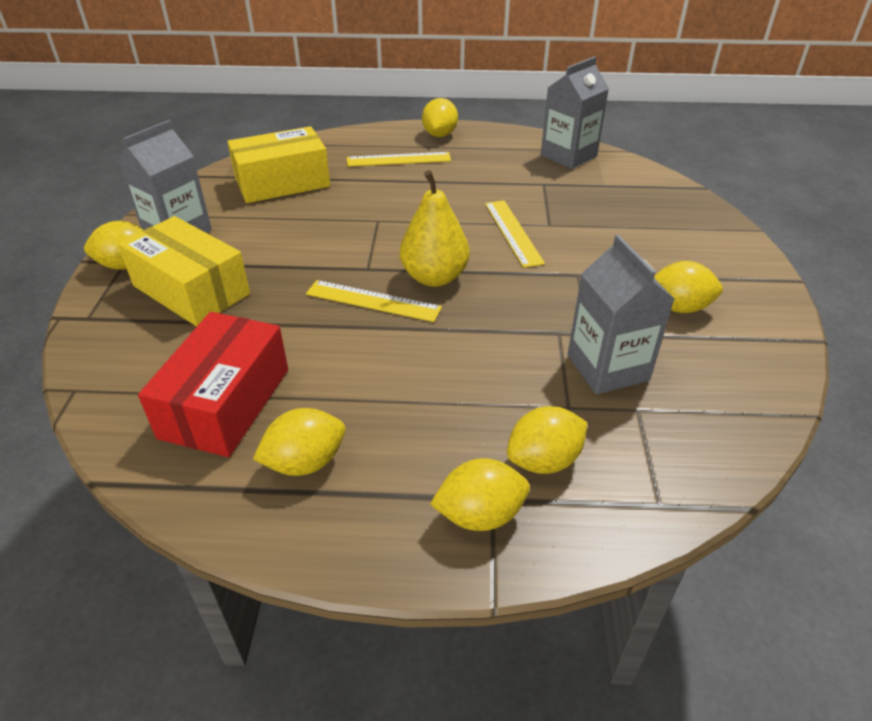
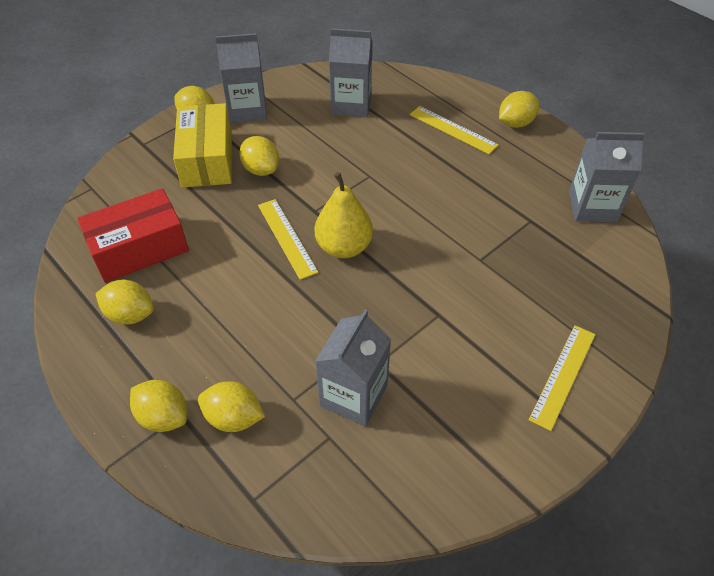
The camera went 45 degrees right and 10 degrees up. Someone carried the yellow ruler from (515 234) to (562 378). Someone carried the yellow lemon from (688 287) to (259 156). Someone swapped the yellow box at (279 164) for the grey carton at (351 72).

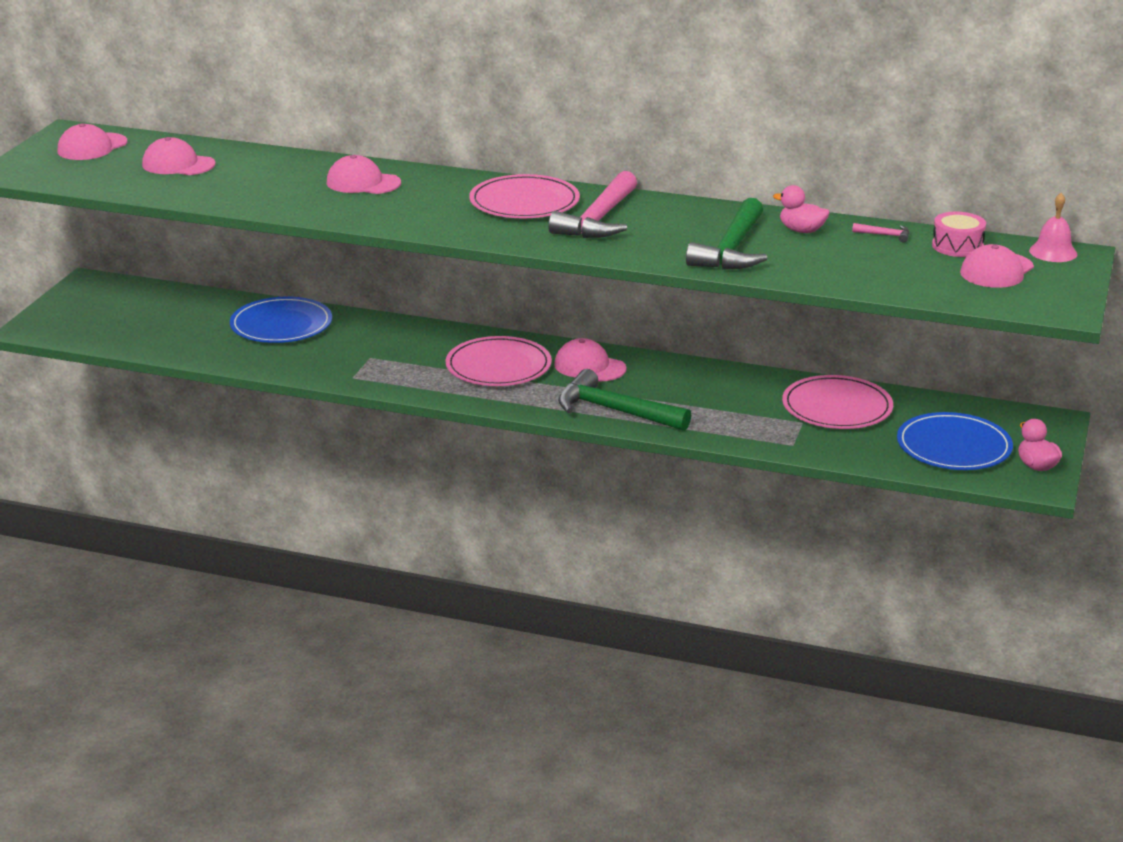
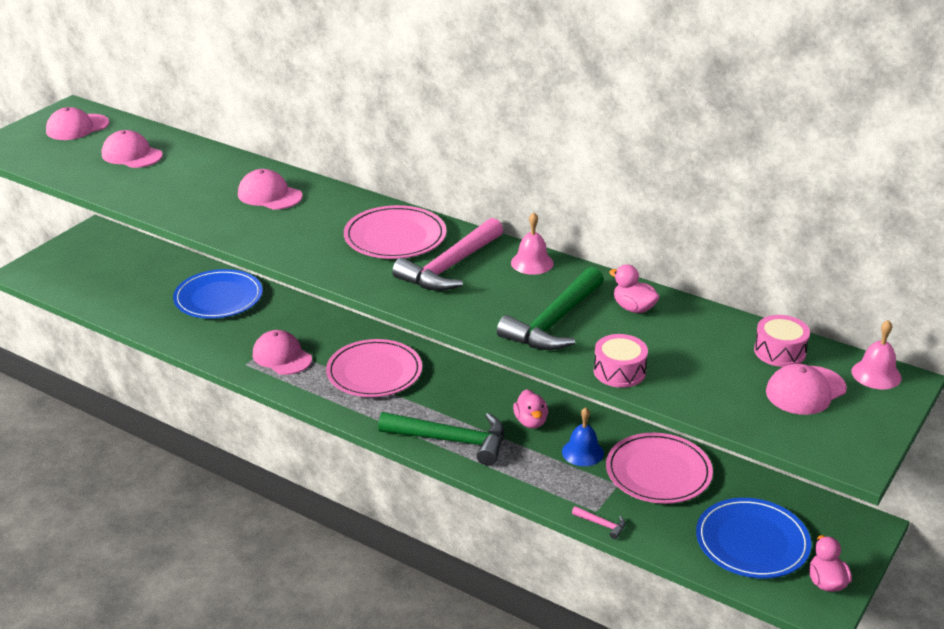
The camera went 15 degrees right and 5 degrees up. Someone put down the pink bell at (532 243). Someone put down the pink duck at (530 409). Someone put down the blue bell at (583 436). Someone put down the pink drum at (620 361). Someone carried the pink cap from (590 359) to (282 352). Someone carried the pink hammer from (880 232) to (598 522). Someone rotated the green hammer at (624 400) by 150 degrees clockwise.

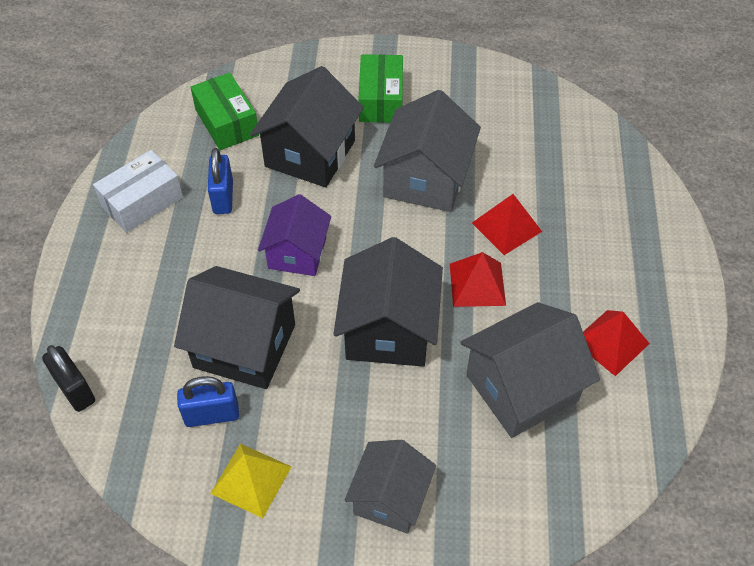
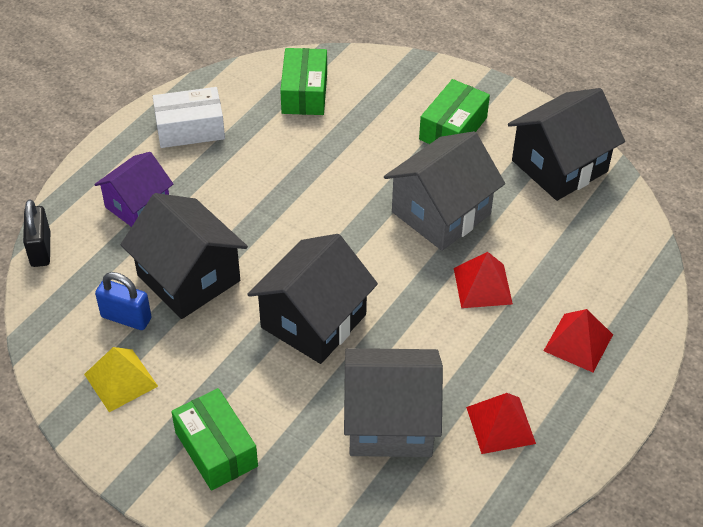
The camera went 30 degrees right and 5 degrees down. Someone took away the blue padlock at (220 181). Someone carried the black house from (307 126) to (566 144). Someone carried the purple house from (294 235) to (133 189). Someone carried the red pyramid from (478 279) to (578 340). Someone swapped the grey house at (390 486) for the green box at (214 439).

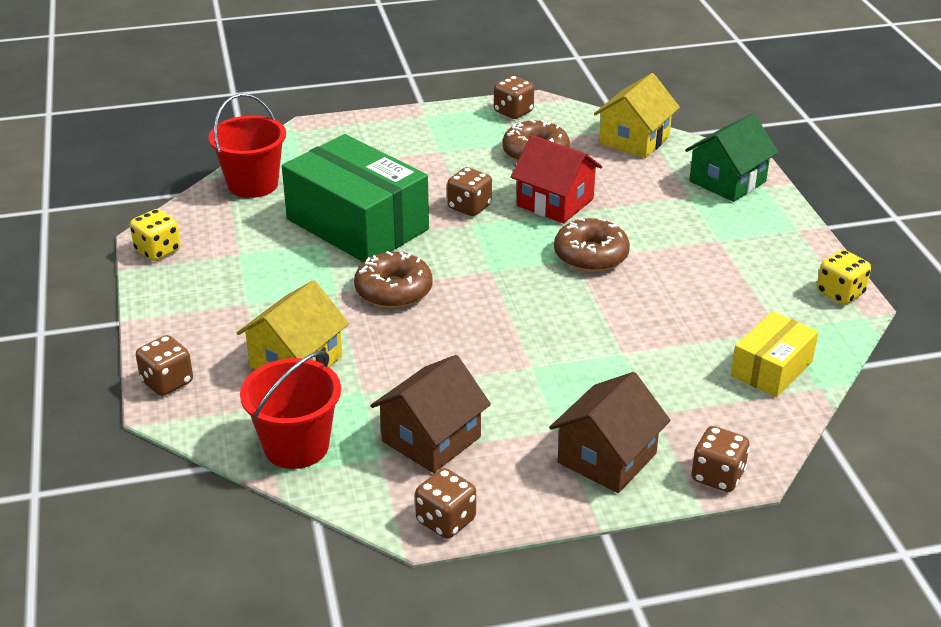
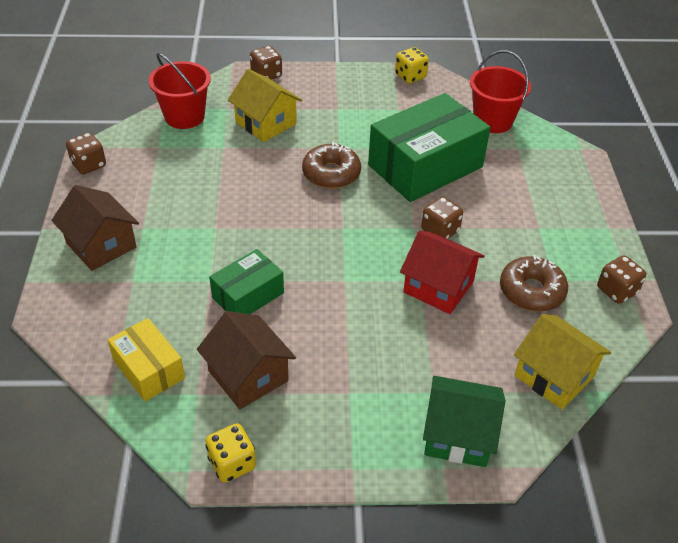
The camera went 100 degrees right and 10 degrees up. Someone took away the brown donut at (592 245). Someone took away the brown dice at (720 459). Someone put down the green box at (246 281). Someone carried the brown house from (430 414) to (246 360). Someone rotated the red house at (556 179) by 75 degrees clockwise. Someone rotated the green house at (732 158) by 45 degrees counterclockwise.

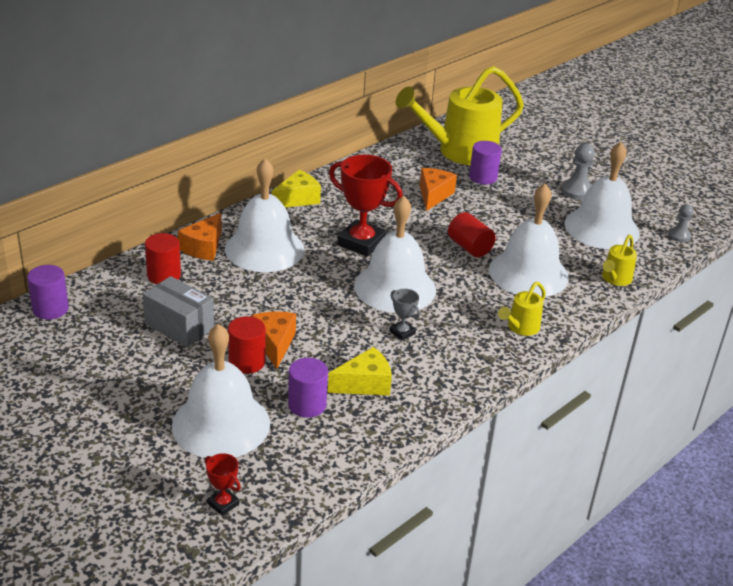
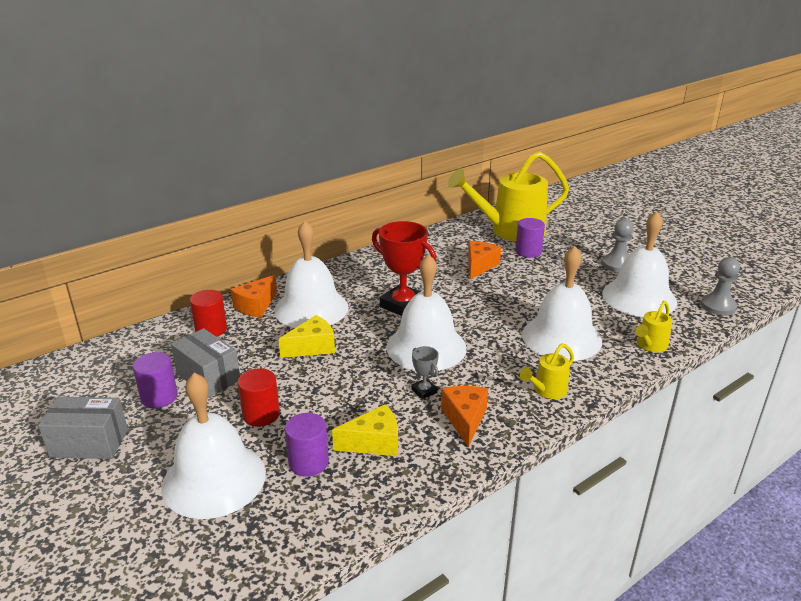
The camera went 10 degrees right and 5 degrees down. Someone took away the red trophy at (223 484). Someone took away the red cylinder at (472 234). Someone put down the grey box at (83 428). Someone carried the purple cylinder from (48 292) to (155 380). Someone carried the orange cheese from (273 340) to (464 416). Someone carried the yellow cheese from (296 188) to (306 336). Someone scaled the grey pawn at (680 223) by 1.53.

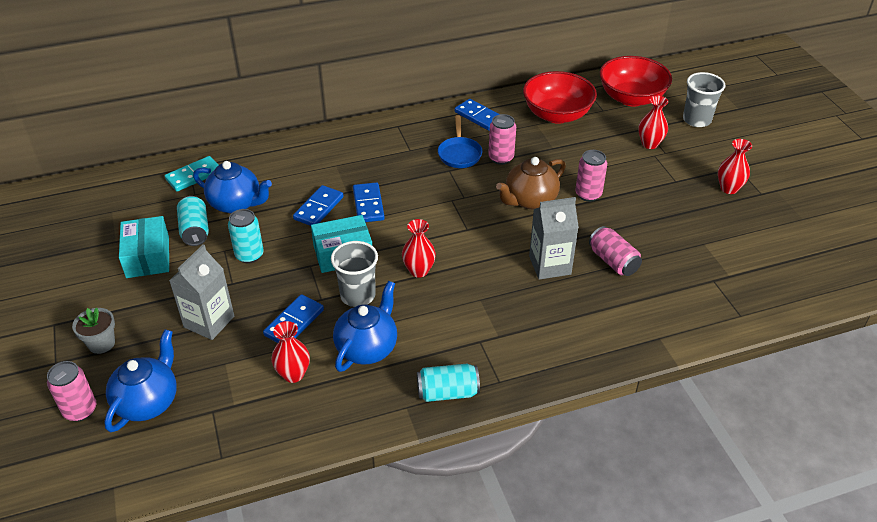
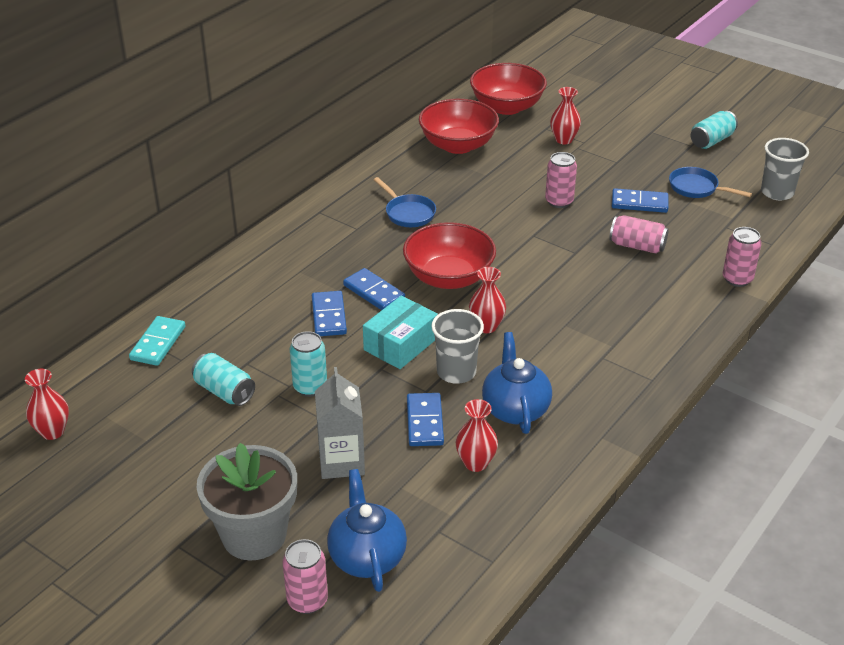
The camera went 35 degrees left and 5 degrees down. Someone took away the turquoise box at (144 247). Someone took away the blue teapot at (232 187). Someone took away the brown teapot at (531 183). Someone took away the grey carton at (554 238). Someone put down the red bowl at (449 255). Someone put down the blue pan at (710 182). Someone carried the turquoise can from (448 383) to (714 130). Someone carried the blue domino from (477 115) to (640 200). Someone carried the pink can from (502 139) to (742 257). Someone carried the grey cup from (704 99) to (785 169). Someone carried the red vase from (735 166) to (47 404). Someone scaled the grey flower pot at (93 331) by 2.01.

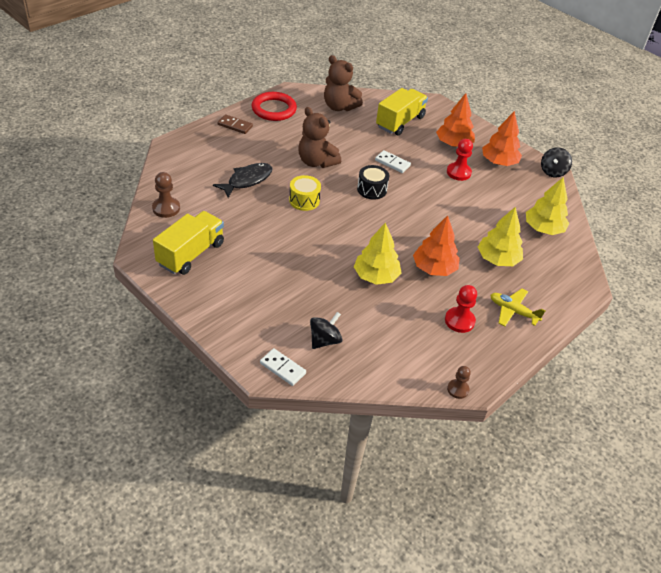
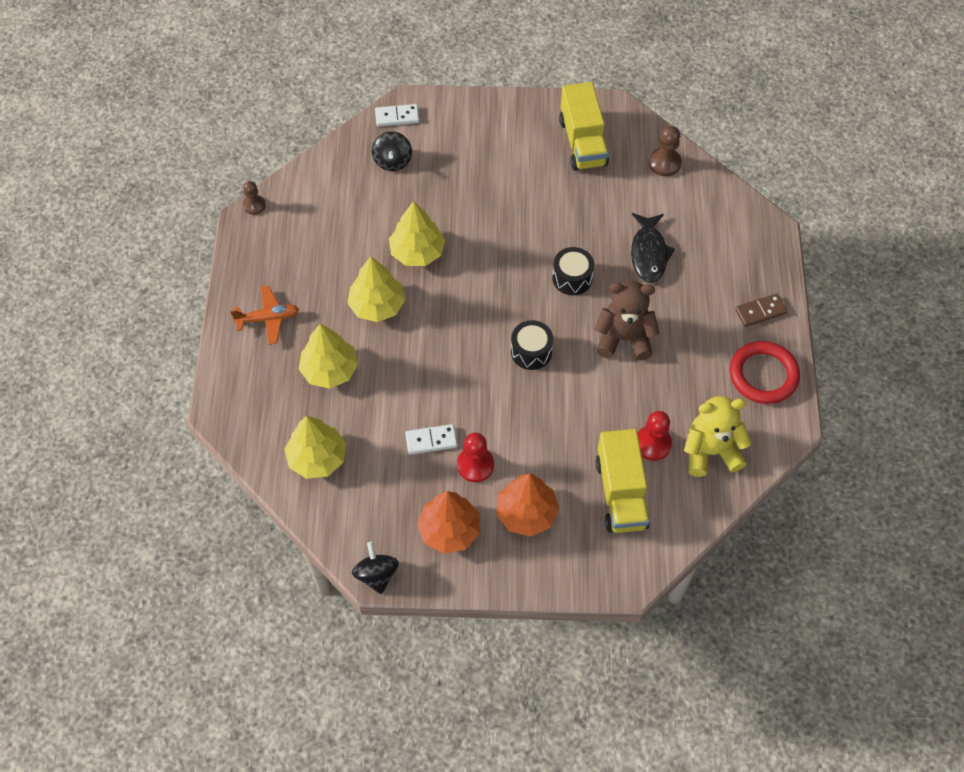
The camera went 140 degrees right and 15 degrees up. Someone carried the white domino from (393 161) to (431 439). Someone carried the red pawn from (461 309) to (655 436). Someone repainted the yellow drum at (305 193), which became the black drum at (573 271). Someone repainted the brown teddy bear at (343 83), which became the yellow teddy bear at (718 436). Someone repainted the orange tree at (436 245), which became the yellow tree at (376 289). Someone repainted the yellow plane at (517 307), which became the orange plane at (264 315).

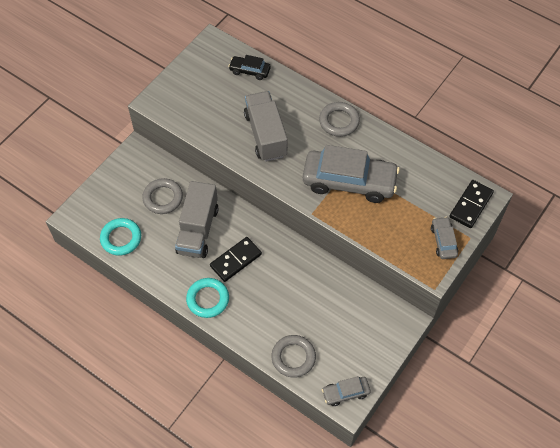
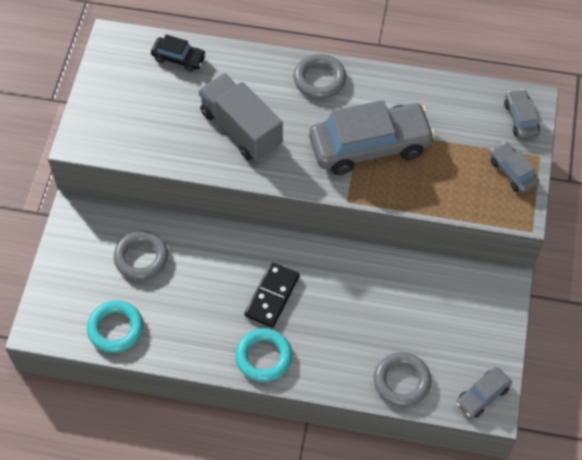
The camera went 25 degrees left and 0 degrees up. Someone took away the grey truck at (197 219). Someone swapped the black domino at (472 204) for the grey car at (522 114). Someone rotated the black car at (249 67) by 150 degrees counterclockwise.

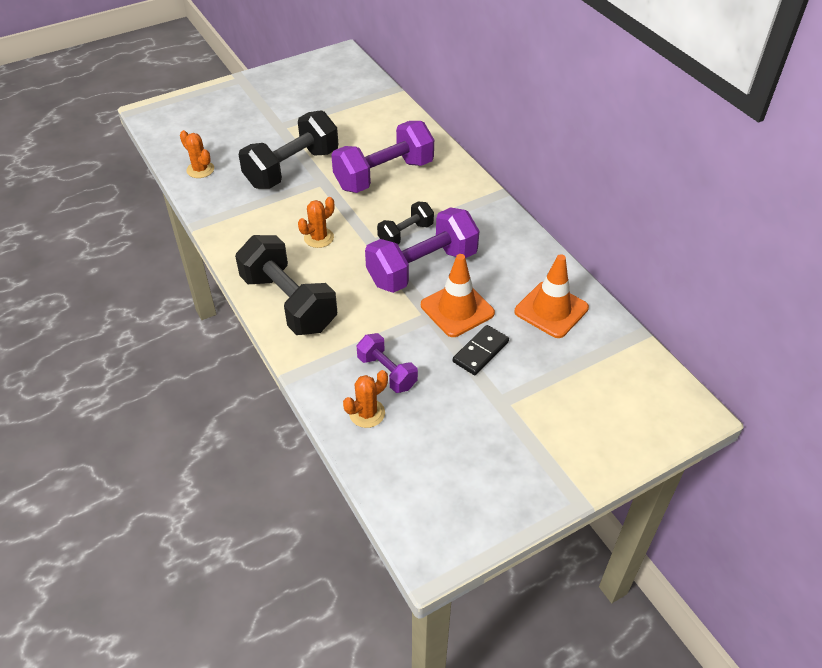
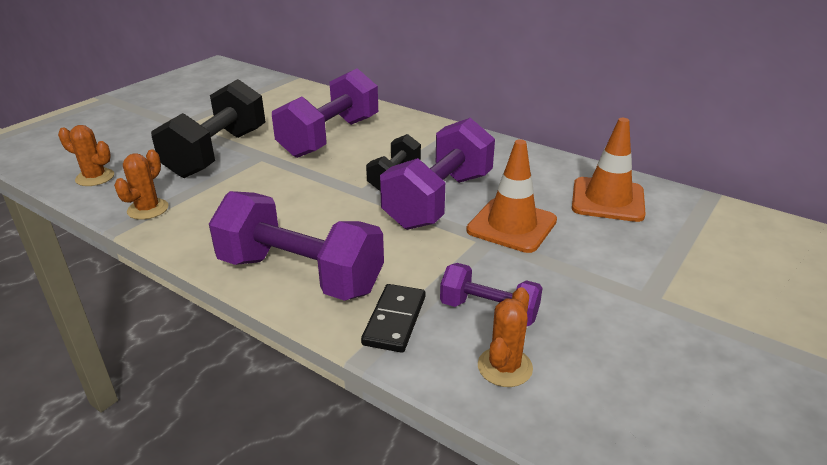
The camera went 25 degrees left and 15 degrees down. Someone carried the orange cactus from (316 222) to (141 184). Someone carried the black domino from (481 350) to (393 318). Someone repainted the black dumbbell at (286 285), which became the purple dumbbell at (296 246).

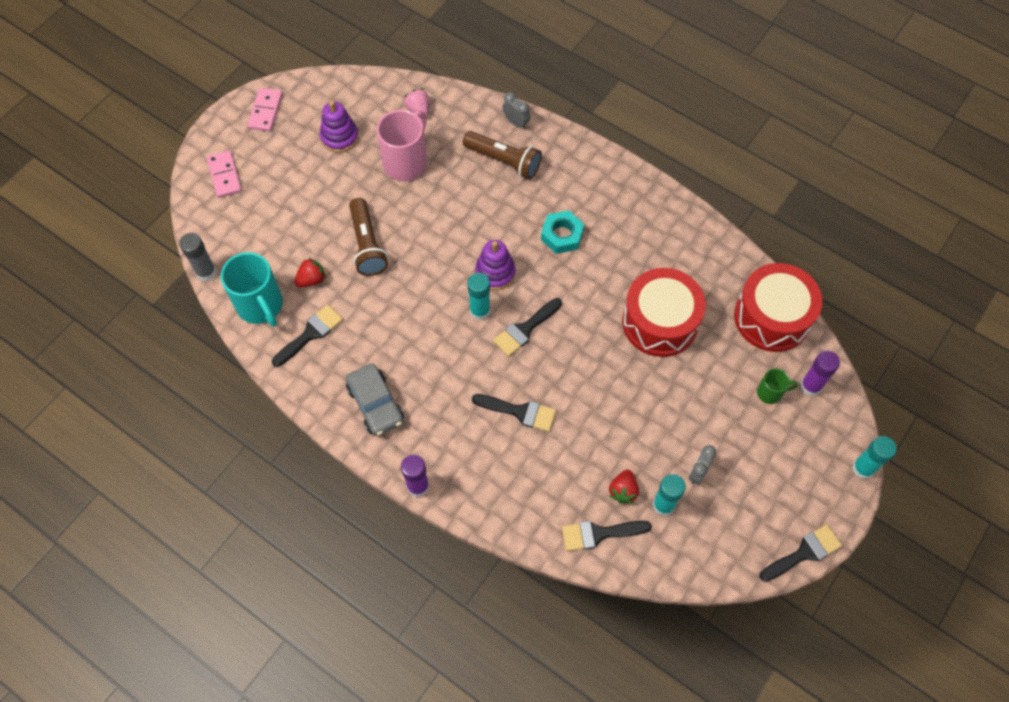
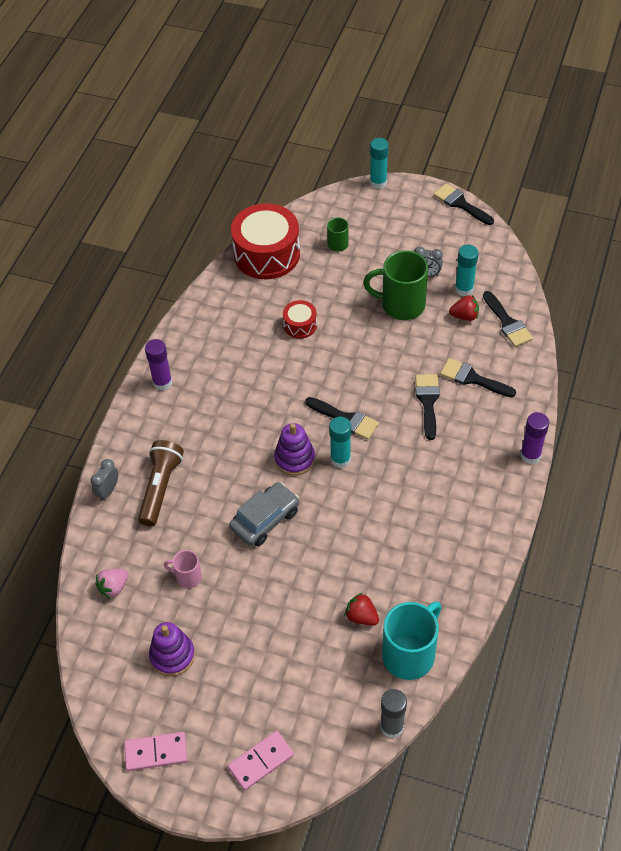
The camera went 105 degrees left and 10 degrees down. Someone took away the brown flashlight at (368 237). Someone took away the turquoise nut at (562 232). Someone put down the green mug at (395 285). Someone carried the black brush from (307 336) to (478 377). Someone carried the grey car from (375 400) to (264 514). Someone carried the purple glue stick from (820 373) to (158 365). Someone scaled the pink mug at (402 145) by 0.51. Someone scaled the red drum at (664 312) by 0.48.

